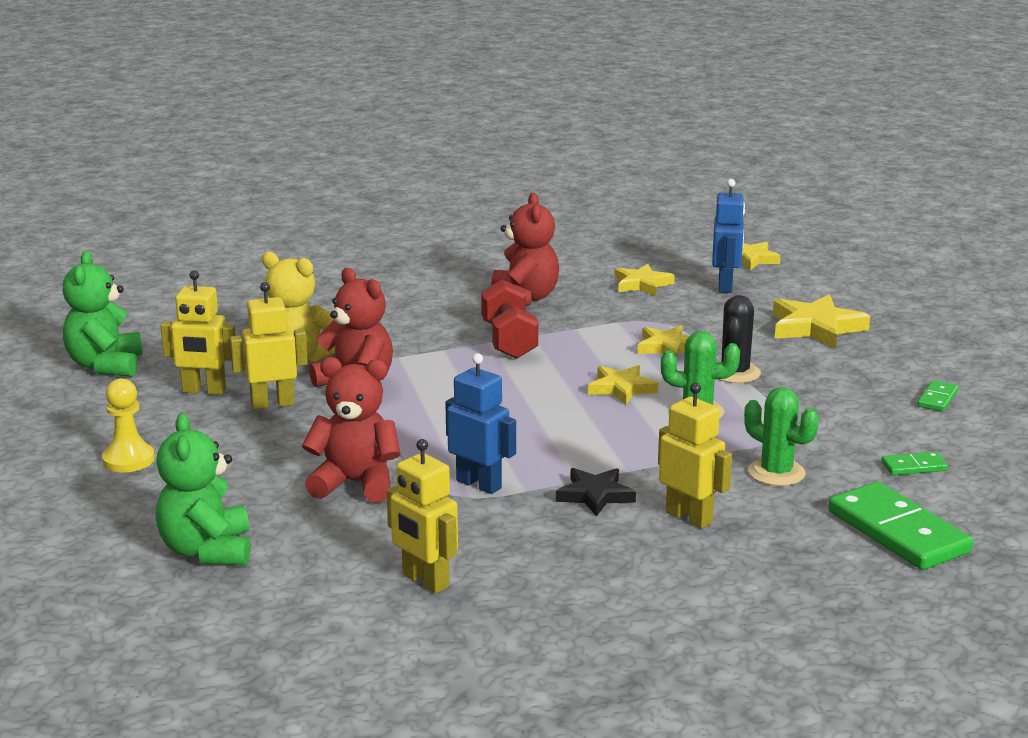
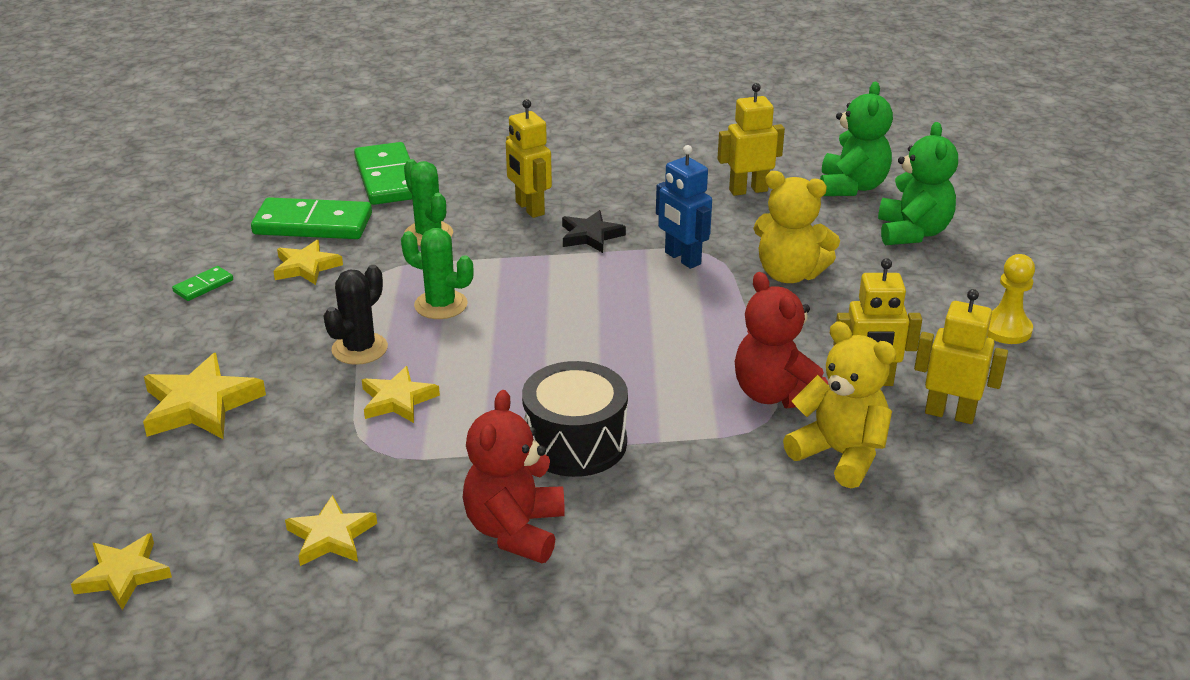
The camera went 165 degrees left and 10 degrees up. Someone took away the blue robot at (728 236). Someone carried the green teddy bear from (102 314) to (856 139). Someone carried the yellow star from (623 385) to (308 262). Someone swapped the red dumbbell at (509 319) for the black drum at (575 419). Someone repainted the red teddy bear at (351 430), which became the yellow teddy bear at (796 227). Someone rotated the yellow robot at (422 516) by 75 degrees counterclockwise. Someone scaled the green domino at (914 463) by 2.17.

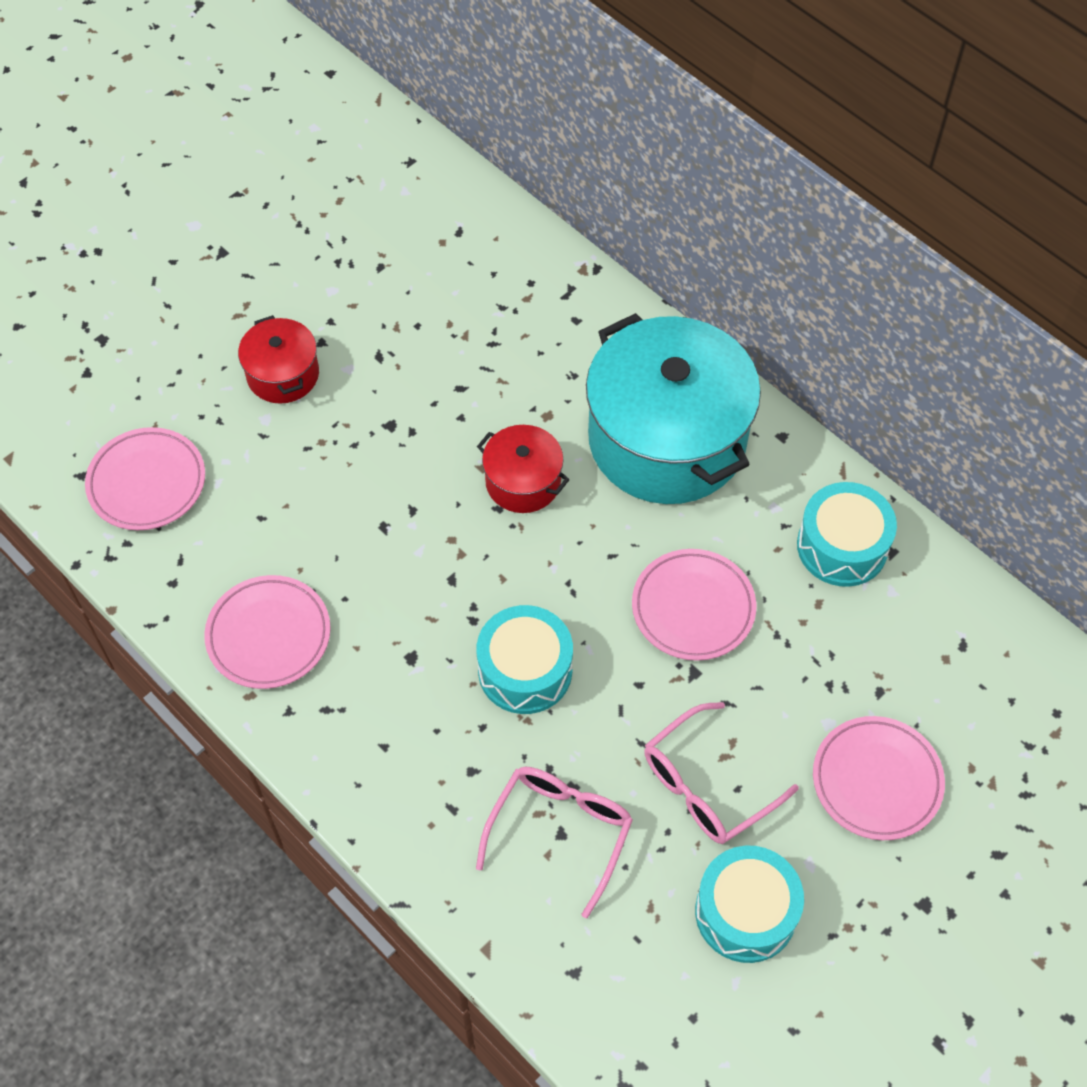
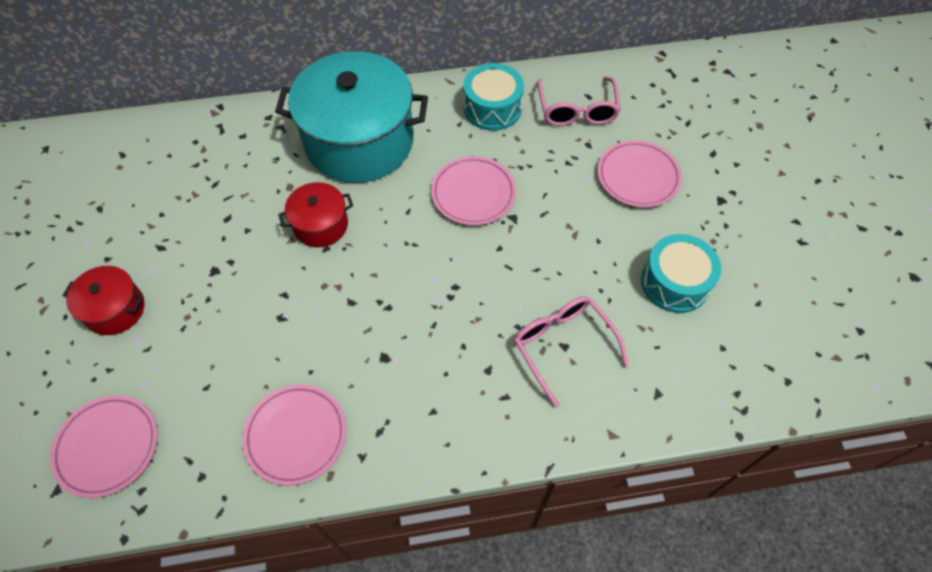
The camera went 55 degrees left and 0 degrees up. Someone took away the turquoise drum at (525 659). Someone carried the pink glasses from (721 773) to (579 101).

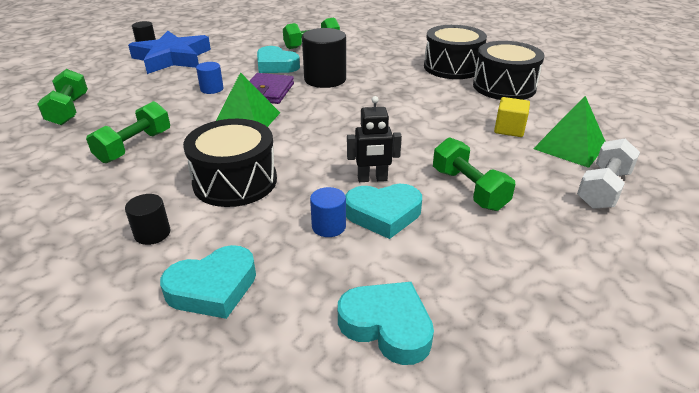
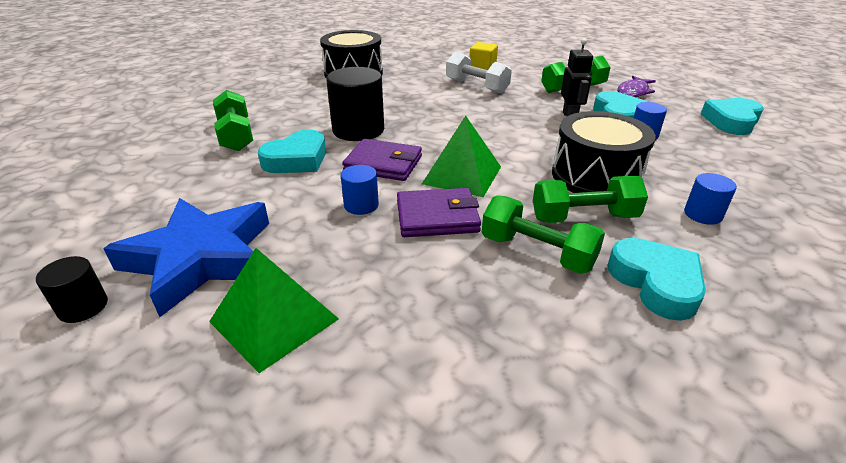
The camera went 85 degrees left and 0 degrees up. Someone took away the black drum at (508 70). Someone put down the purple wallet at (439 212). Someone put down the purple fish at (636 86). Someone carried the green dumbbell from (62 97) to (590 199). Someone carried the turquoise heart from (208 282) to (657 279). Someone carried the green pyramid from (569 132) to (274 310). Someone carried the white dumbbell from (608 174) to (479 73). Someone repainted the black cylinder at (147 219), which became the blue cylinder at (710 199).

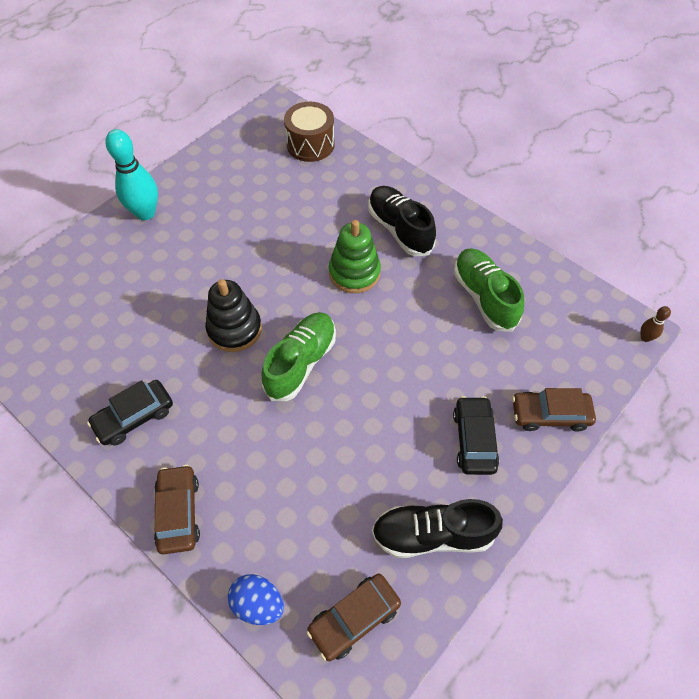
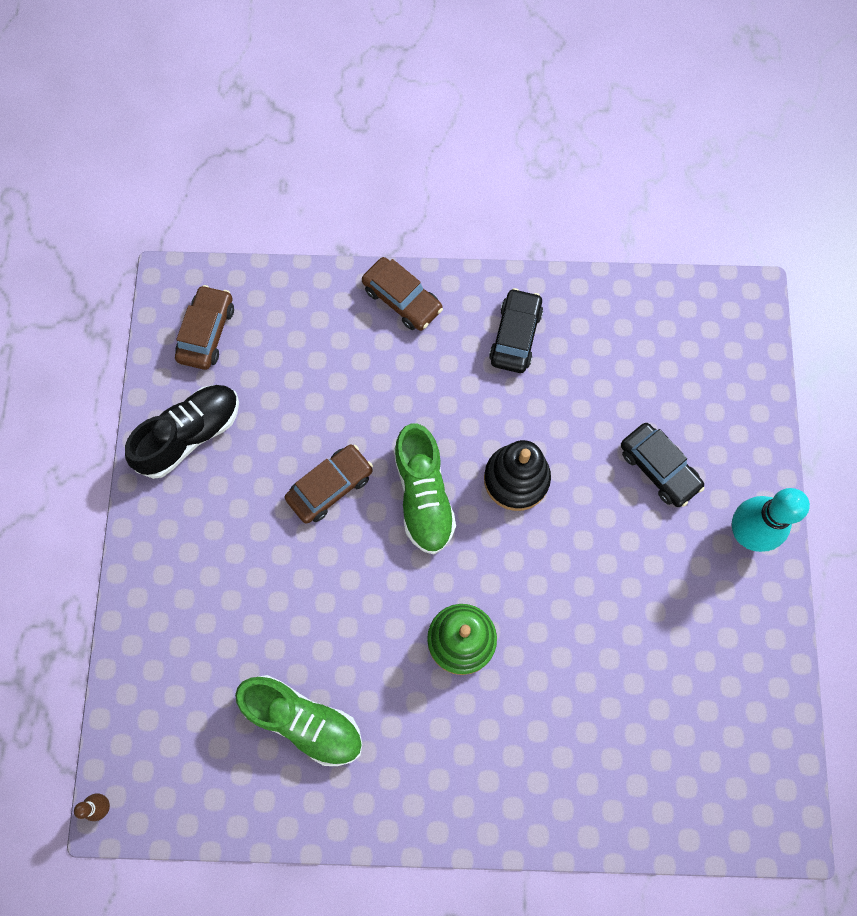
The camera went 140 degrees right and 15 degrees up. Someone took away the blue egg at (256 599). Someone took away the brown drum at (309 132). Someone took away the black shoe at (402 221). Someone carried the black car from (476 435) to (663 465). Someone carried the brown car from (554 409) to (329 484).

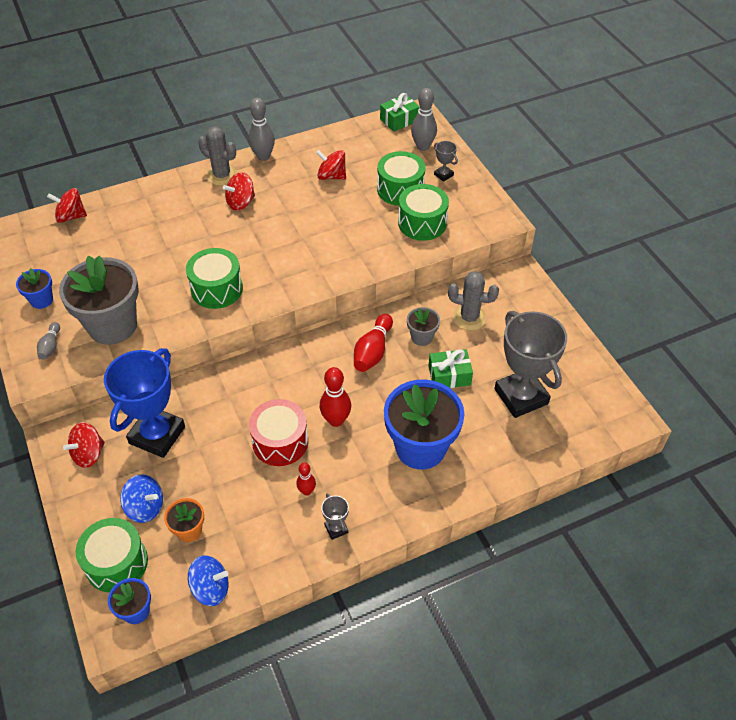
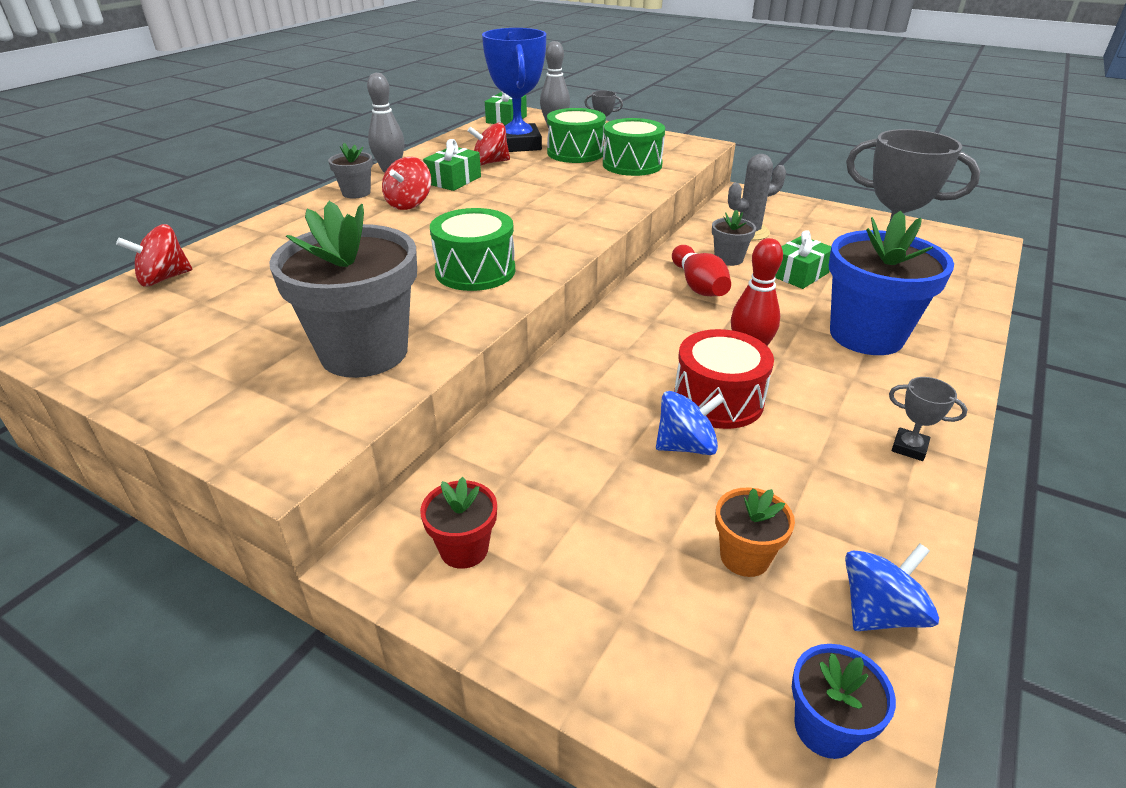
The camera went 35 degrees left and 15 degrees down. Someone took away the blue flower pot at (34 288). Someone took away the grey bowling pin at (48 341). Someone took away the green drum at (111 555). Someone took away the red bowling pin at (306 479). Someone put down the green gift at (452 165). Someone carried the blue trophy from (144 403) to (514 90). Someone carried the blue spinning top from (141 498) to (690 423). Someone swapped the red spinning top at (84 445) for the red flower pot at (458 523). Someone swapped the grey cactus at (217 156) for the grey flower pot at (350 170).

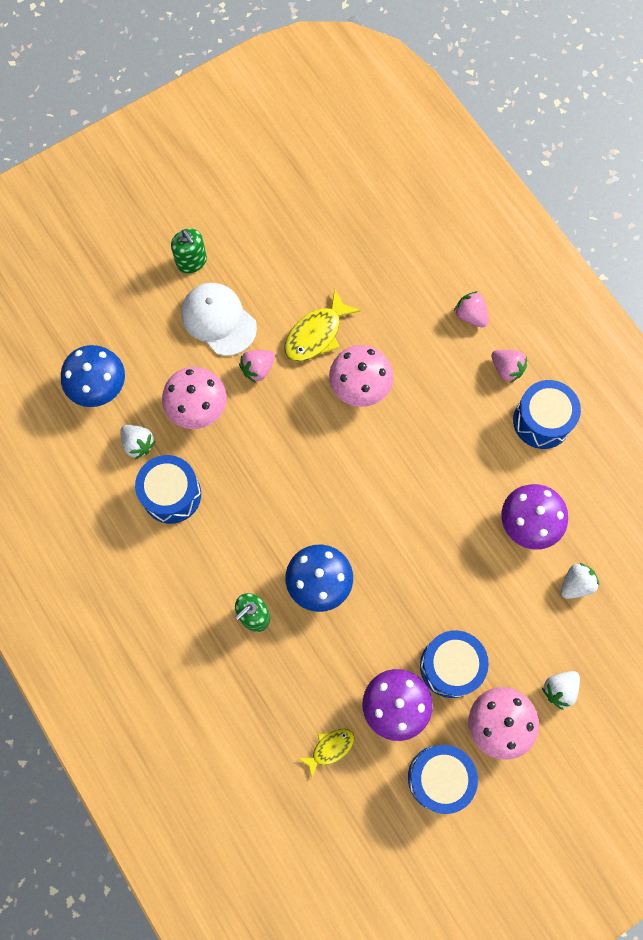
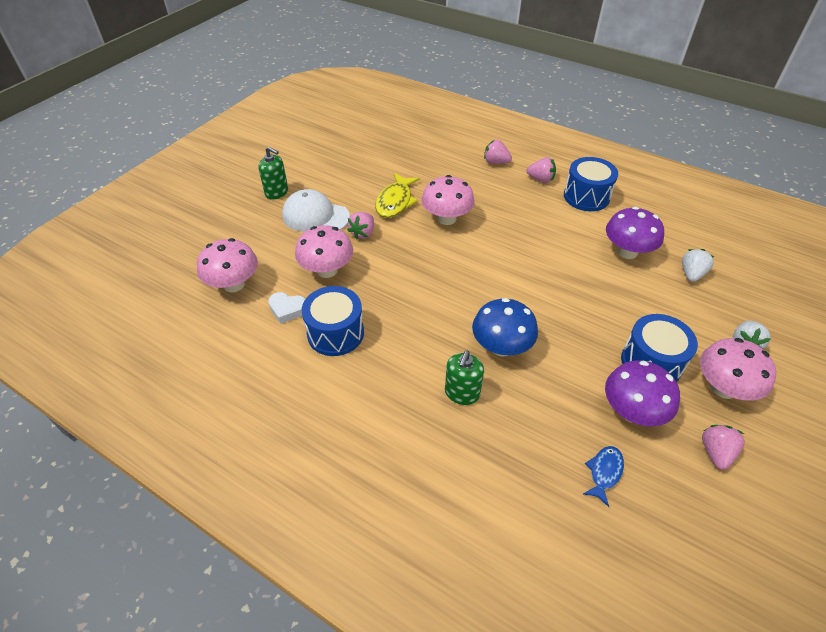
The camera went 25 degrees left and 25 degrees down. Someone swapped the white strawberry at (138 442) for the white heart at (286 308). Someone swapped the blue drum at (443 779) for the pink strawberry at (723 447). Someone repainted the blue mushroom at (93 376), which became the pink mushroom at (227 265). Someone repainted the yellow fish at (326 753), which became the blue fish at (603 476).

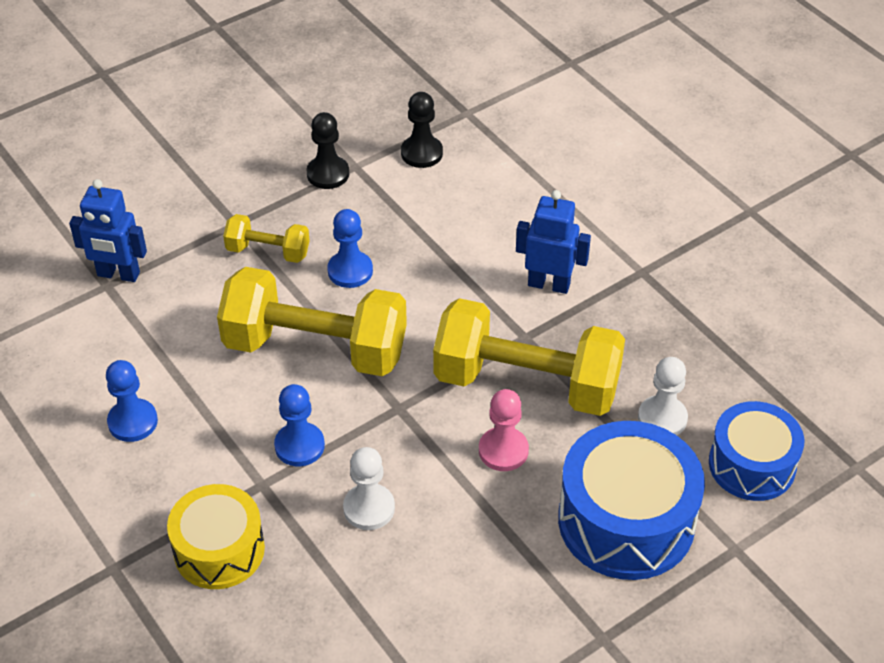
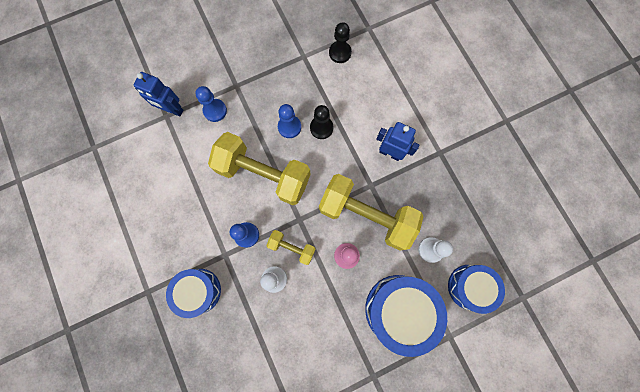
The camera went 10 degrees right and 30 degrees up. Someone carried the blue pawn from (132 401) to (211 104). Someone carried the yellow dumbbell from (266 238) to (291 247). Someone carried the black pawn from (327 150) to (322 122). Someone repainted the yellow drum at (216 536), which became the blue drum at (193 293).

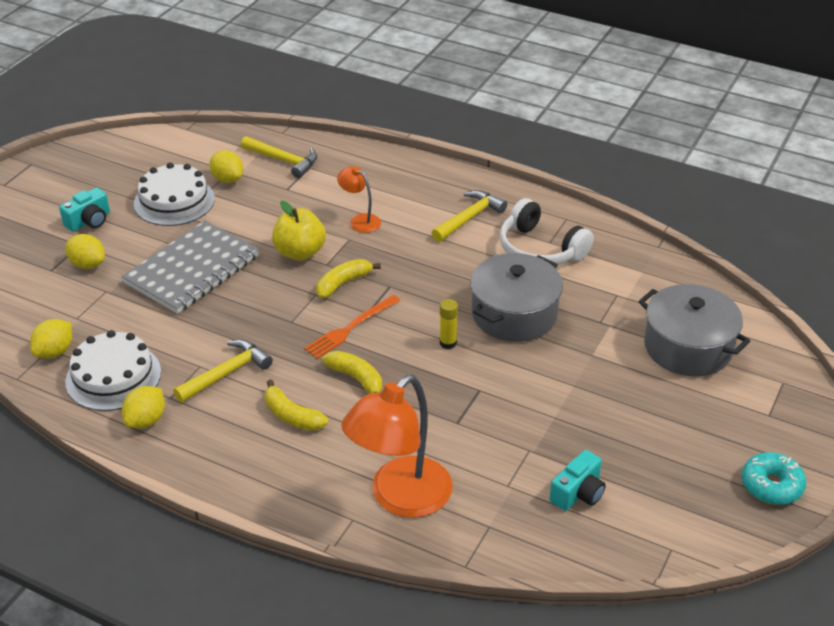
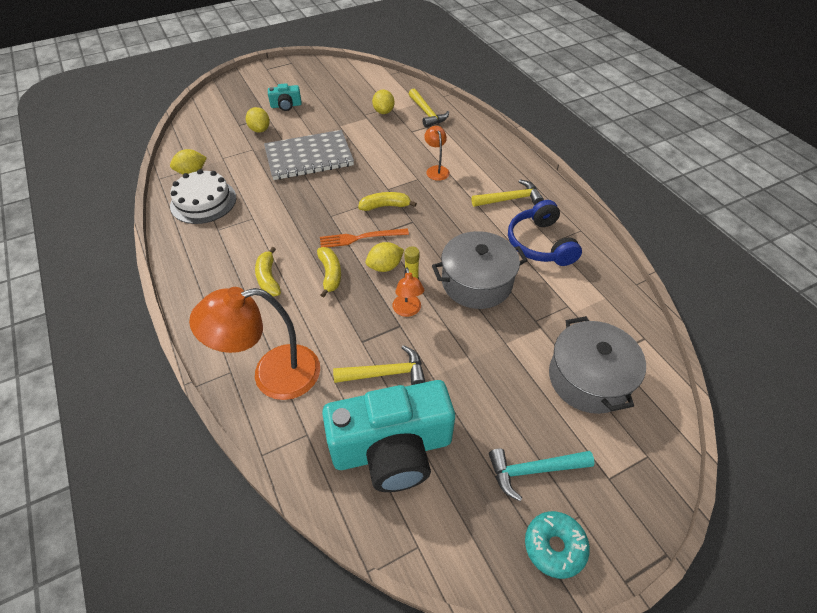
The camera went 35 degrees right and 10 degrees up. Someone took away the white cake at (174 194). Someone took away the yellow apple at (299 231). Someone put down the orange lamp at (408 292). Someone put down the turquoise hammer at (541 474). Someone carried the yellow lemon from (143 407) to (385 257). Someone carried the yellow hammer from (223 371) to (379 365). Someone repainted the white headphones at (547 231), which became the blue headphones at (545 233). Someone scaled the turquoise camera at (577 480) by 2.29.

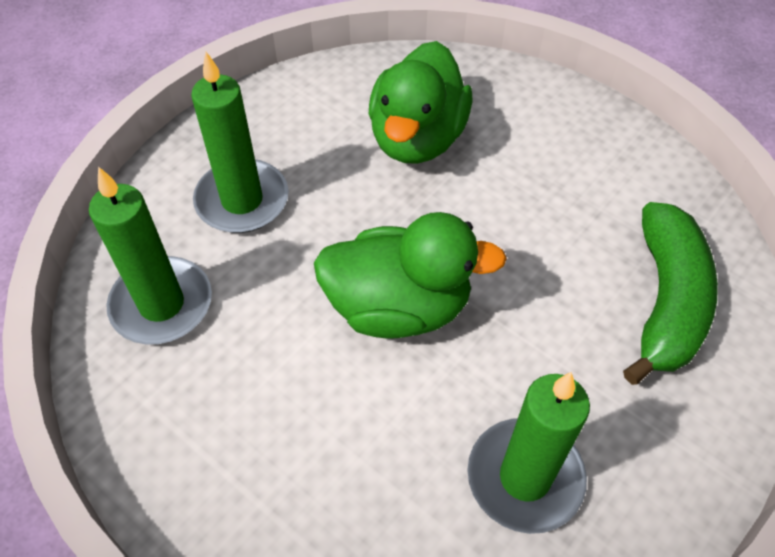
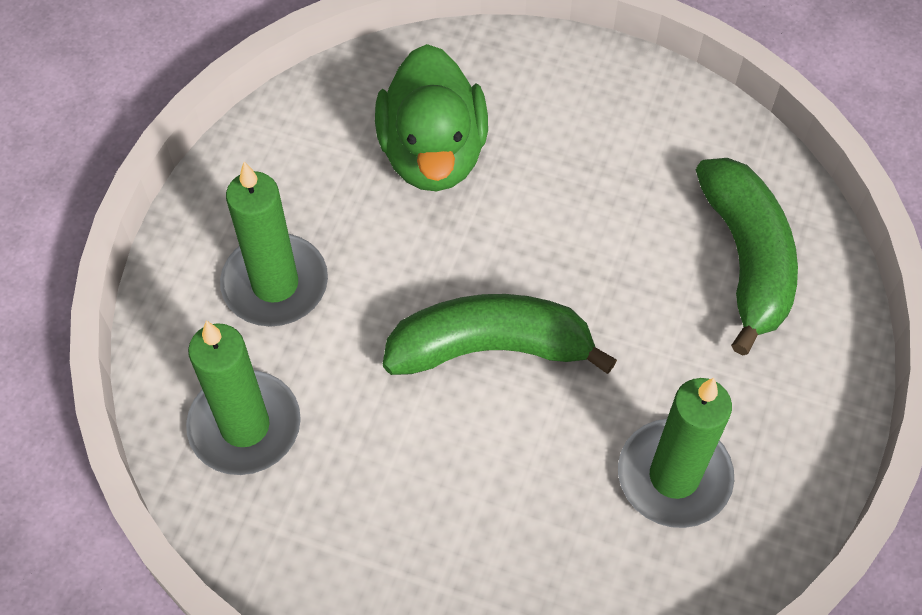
The camera went 20 degrees left and 5 degrees up. Someone swapped the green duck at (410 275) for the green banana at (500 334).

